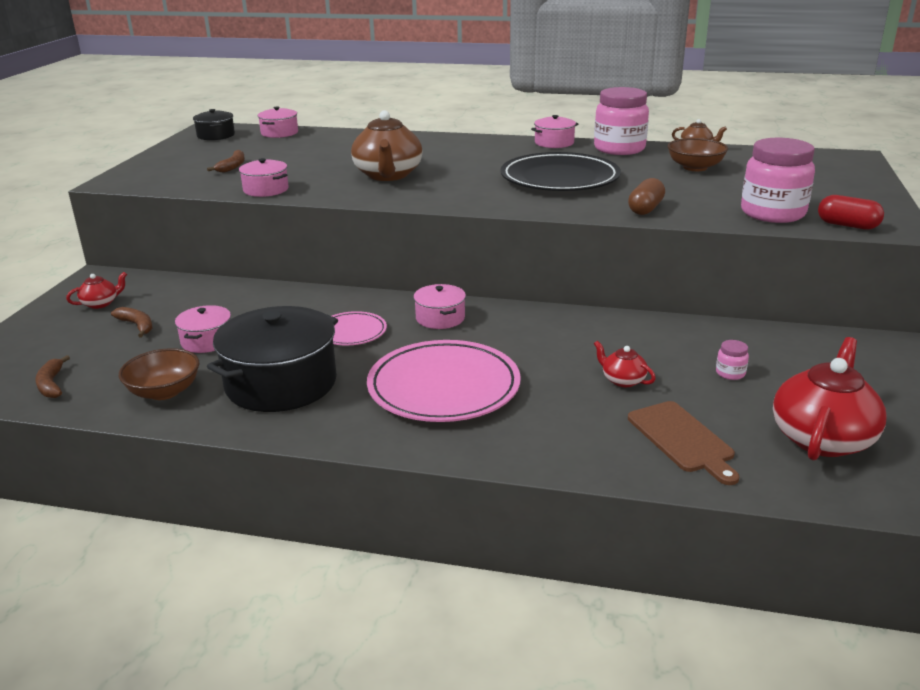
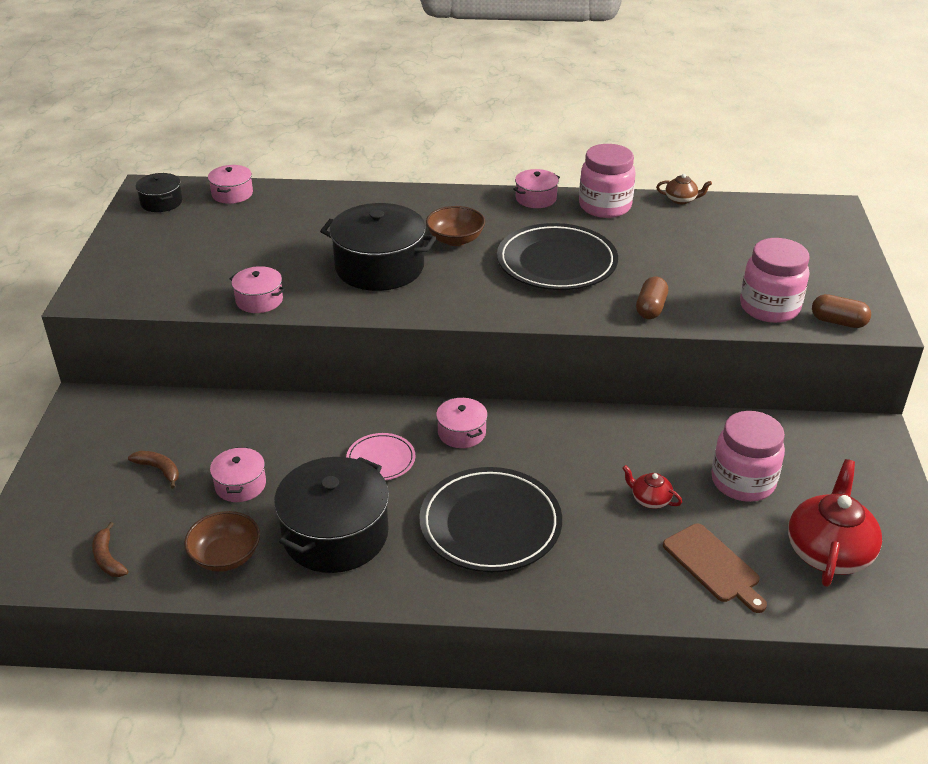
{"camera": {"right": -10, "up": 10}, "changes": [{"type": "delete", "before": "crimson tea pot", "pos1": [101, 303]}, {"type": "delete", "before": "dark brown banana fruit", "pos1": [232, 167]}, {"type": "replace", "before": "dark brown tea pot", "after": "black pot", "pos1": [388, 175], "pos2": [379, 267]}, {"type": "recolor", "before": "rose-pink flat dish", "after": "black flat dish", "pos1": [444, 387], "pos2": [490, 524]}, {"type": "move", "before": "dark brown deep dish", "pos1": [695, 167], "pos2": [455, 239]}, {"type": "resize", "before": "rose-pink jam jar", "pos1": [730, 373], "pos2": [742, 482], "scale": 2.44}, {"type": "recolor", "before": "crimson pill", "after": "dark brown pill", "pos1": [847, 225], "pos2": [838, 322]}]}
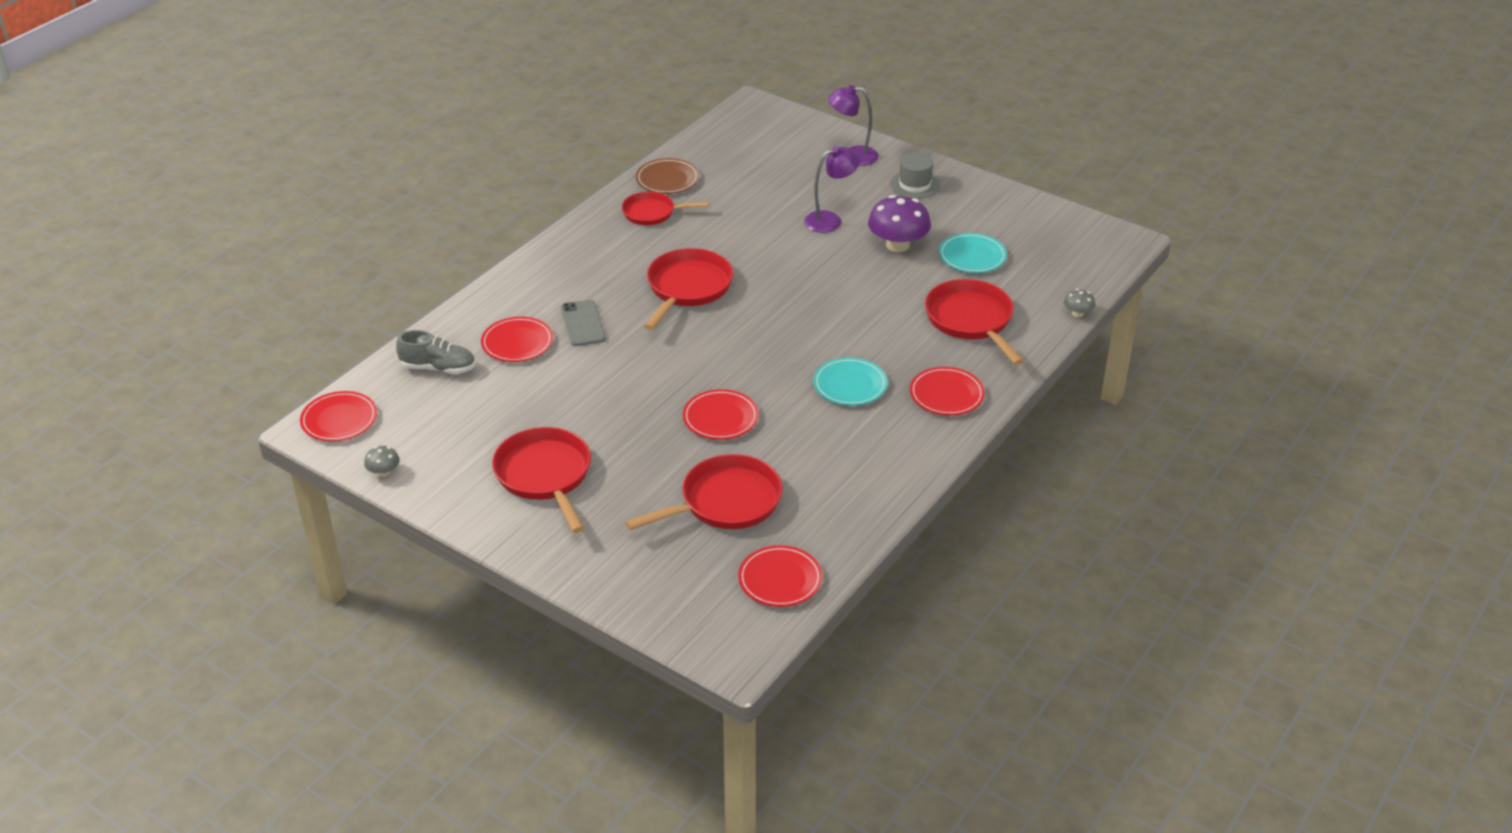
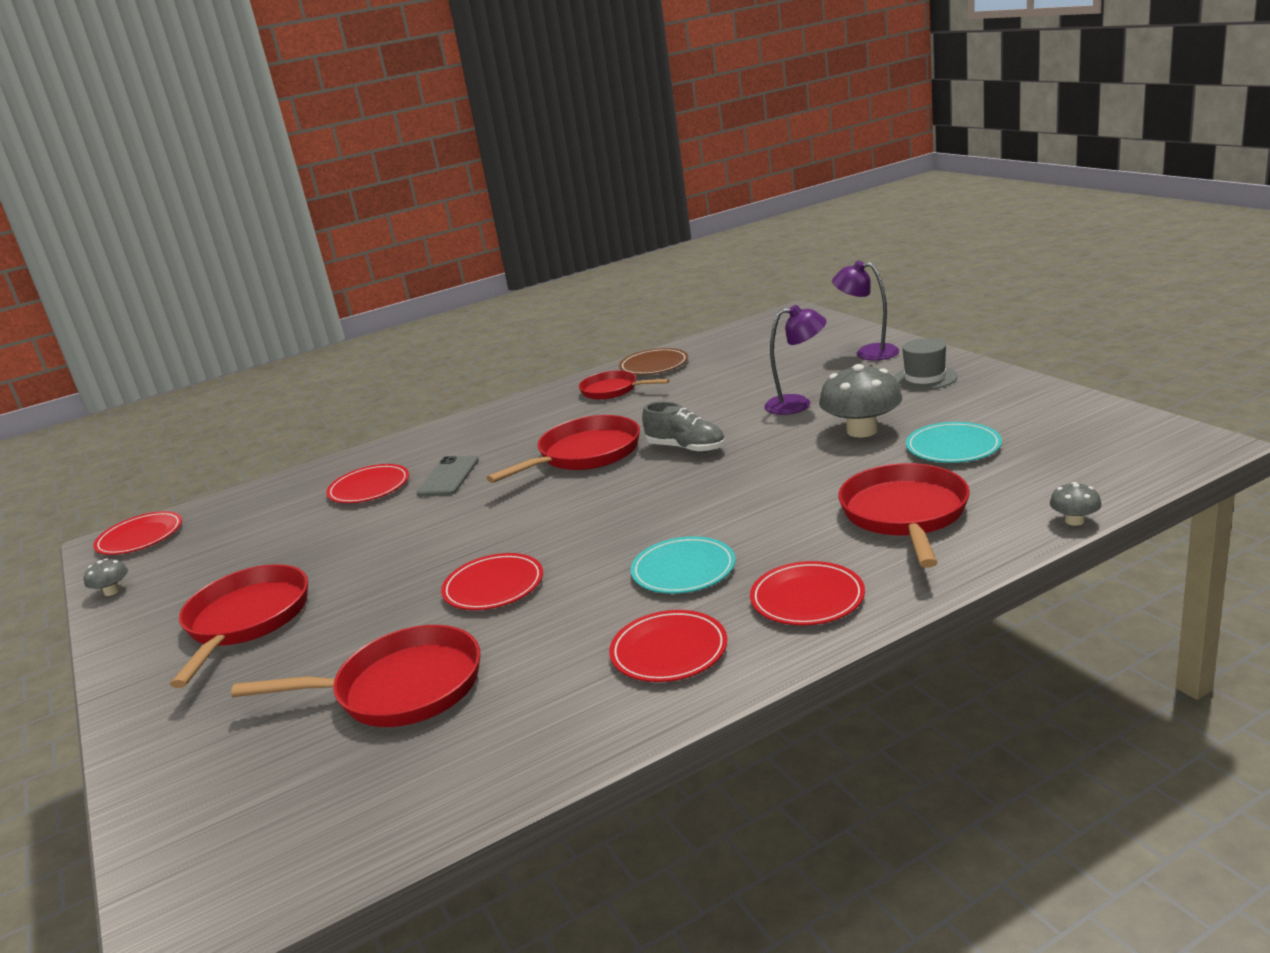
{"camera": {"right": 30, "up": -15}, "changes": [{"type": "move", "before": "ash-grey sneaker", "pos1": [438, 368], "pos2": [686, 448]}, {"type": "move", "before": "crimson flat dish", "pos1": [780, 579], "pos2": [669, 651]}, {"type": "recolor", "before": "violet toadstool", "after": "ash-grey toadstool", "pos1": [898, 245], "pos2": [862, 430]}]}
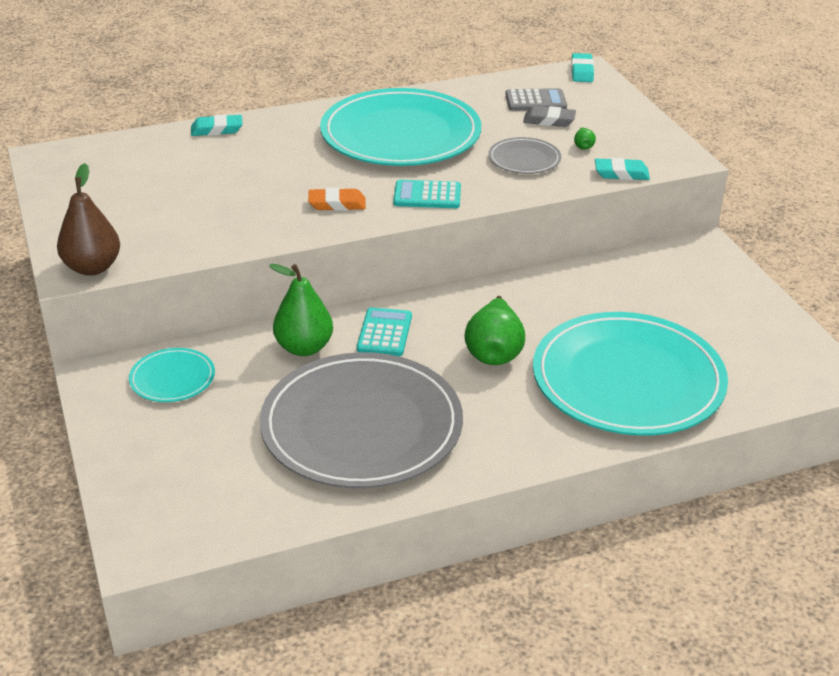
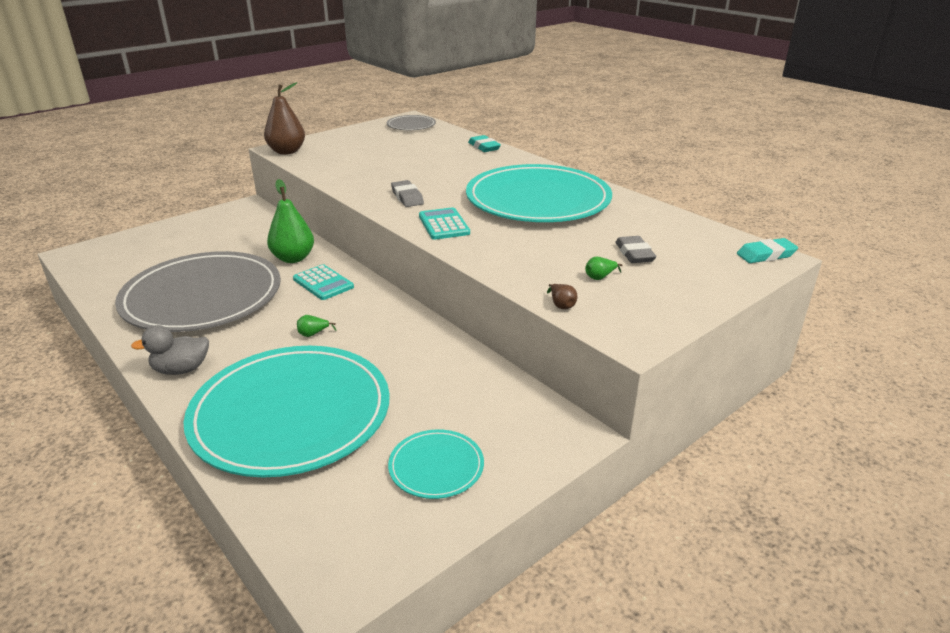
{"camera": {"right": 70, "up": -5}, "changes": [{"type": "move", "before": "turquoise flat dish", "pos1": [172, 378], "pos2": [436, 466]}, {"type": "recolor", "before": "orange pencil eraser", "after": "ash-grey pencil eraser", "pos1": [337, 204], "pos2": [407, 197]}, {"type": "rotate", "before": "turquoise calculator", "pos1": [384, 333], "pos2": [323, 283], "turn": 60}, {"type": "resize", "before": "leaf-green pear fruit", "pos1": [494, 352], "pos2": [313, 334], "scale": 0.41}, {"type": "move", "before": "ash-grey flat dish", "pos1": [524, 159], "pos2": [411, 125]}, {"type": "delete", "before": "ash-grey calculator", "pos1": [535, 101]}, {"type": "replace", "before": "turquoise pencil eraser", "after": "dark brown pear fruit", "pos1": [621, 174], "pos2": [561, 305]}, {"type": "insert", "after": "ash-grey duck", "pos2": [181, 369]}]}
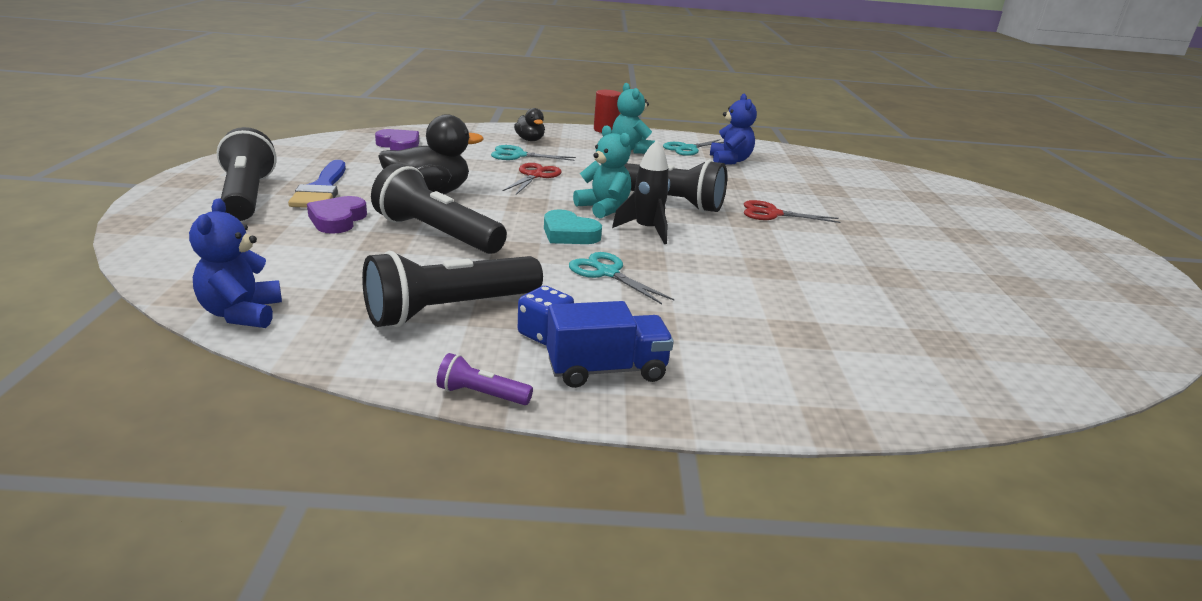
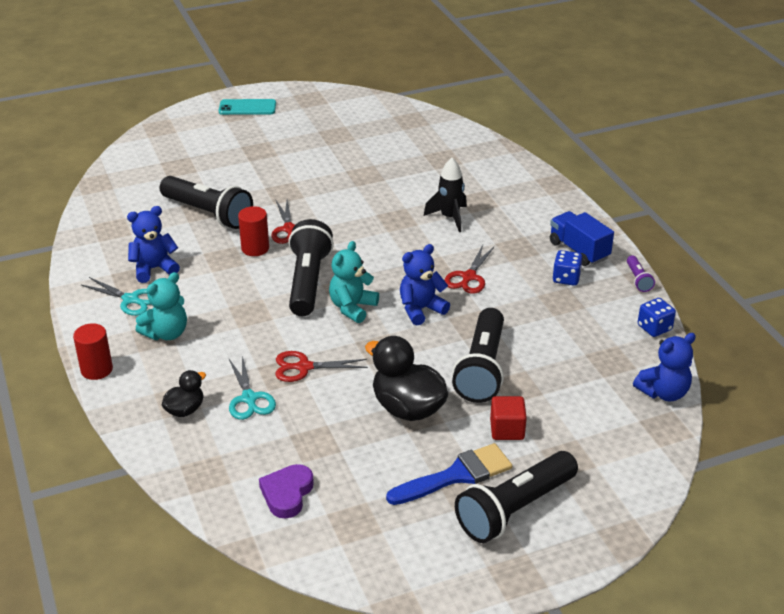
{"camera": {"right": -110, "up": 10}, "changes": [{"type": "replace", "before": "violet love heart", "after": "crimson cube", "pos1": [337, 220], "pos2": [507, 429]}, {"type": "move", "before": "black pocket torch", "pos1": [450, 310], "pos2": [208, 214]}, {"type": "replace", "before": "turquoise love heart", "after": "cobalt teddy bear", "pos1": [569, 234], "pos2": [421, 309]}, {"type": "recolor", "before": "turquoise scissors", "after": "crimson scissors", "pos1": [607, 273], "pos2": [469, 277]}, {"type": "move", "before": "black spaceship", "pos1": [646, 230], "pos2": [449, 218]}, {"type": "insert", "after": "turquoise phone", "pos2": [247, 107]}, {"type": "insert", "after": "crimson cylinder", "pos2": [255, 248]}, {"type": "insert", "after": "cobalt dice", "pos2": [654, 328]}]}
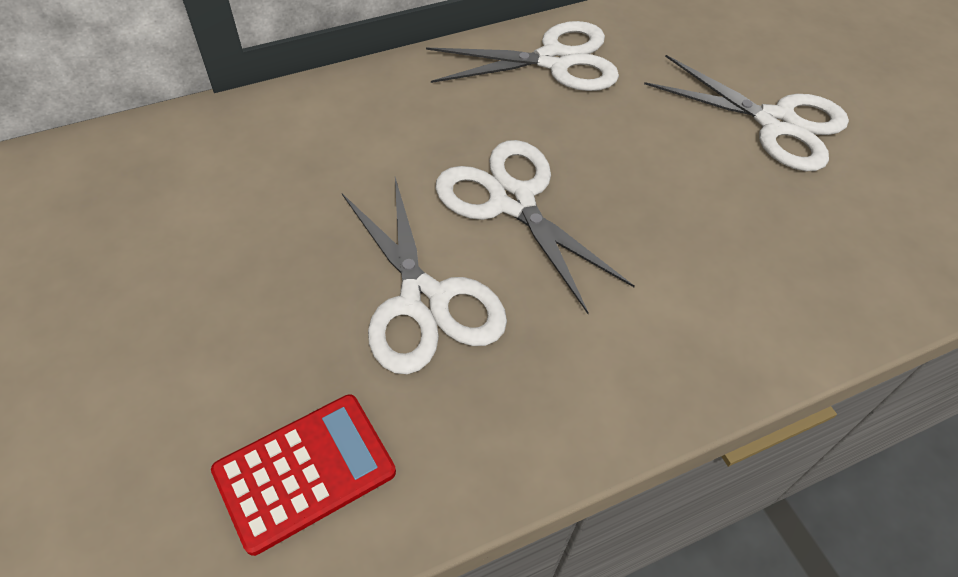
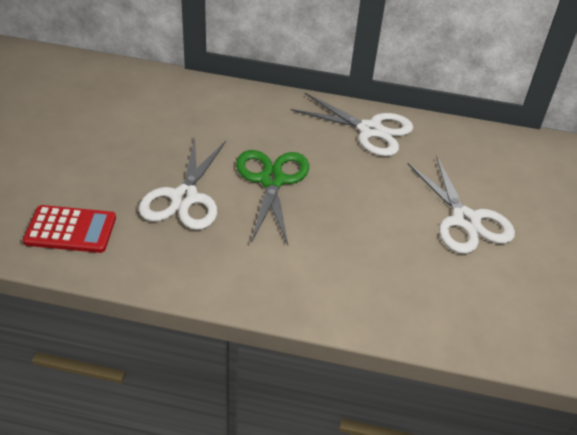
{"camera": {"right": 35, "up": -10}, "changes": [{"type": "recolor", "before": "white scissors", "after": "leaf-green scissors", "pos1": [512, 201], "pos2": [272, 180]}]}
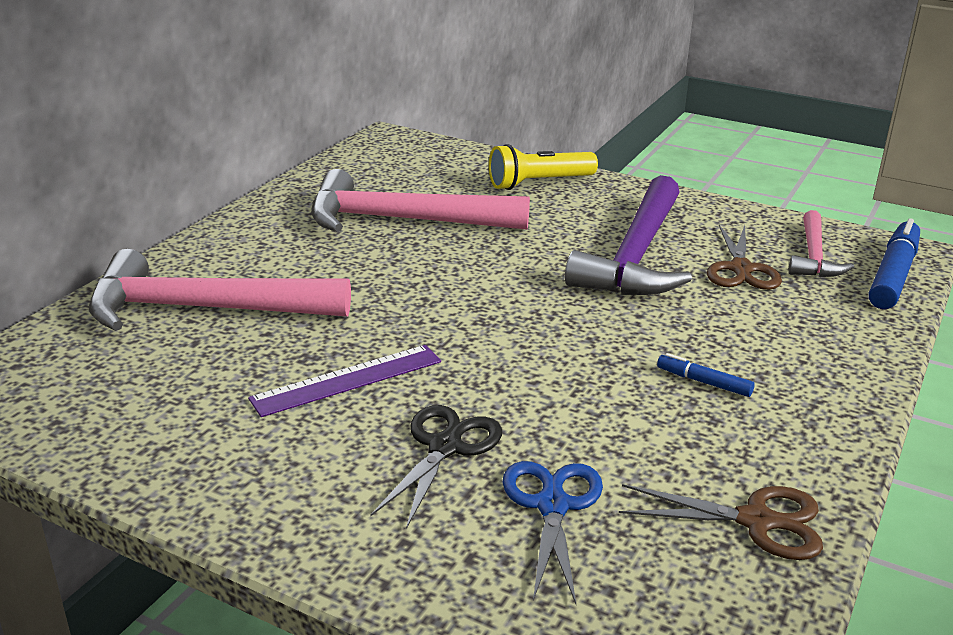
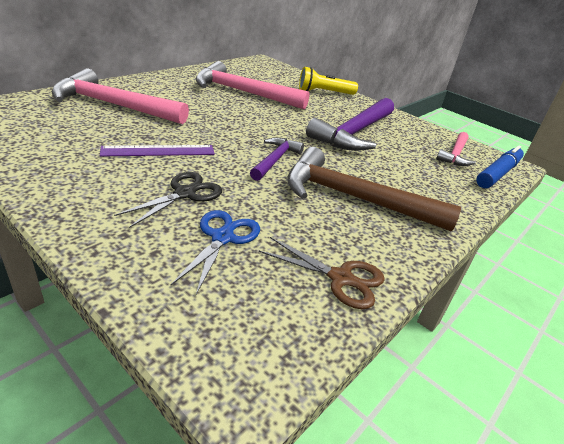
{"camera": {"right": 10, "up": 5}, "changes": [{"type": "replace", "before": "cobalt marker pen", "after": "dark brown hammer", "pos1": [704, 382], "pos2": [354, 198]}, {"type": "delete", "before": "dark brown scissors", "pos1": [741, 269]}, {"type": "insert", "after": "violet hammer", "pos2": [275, 160]}]}
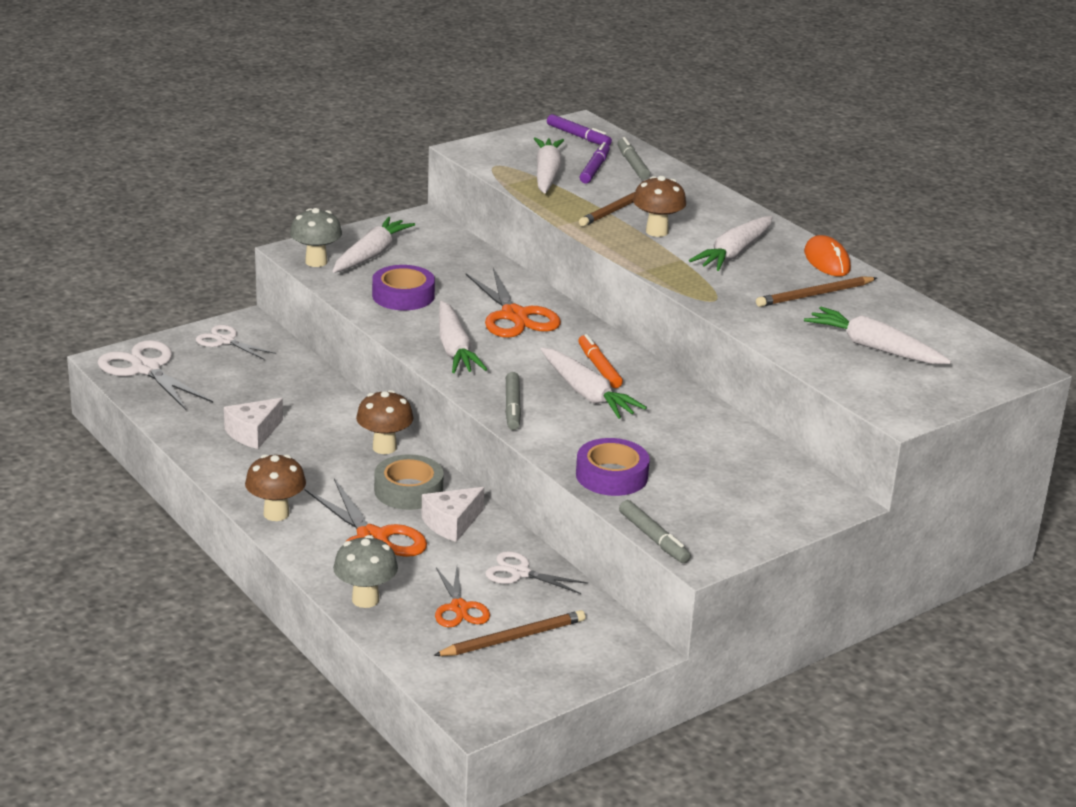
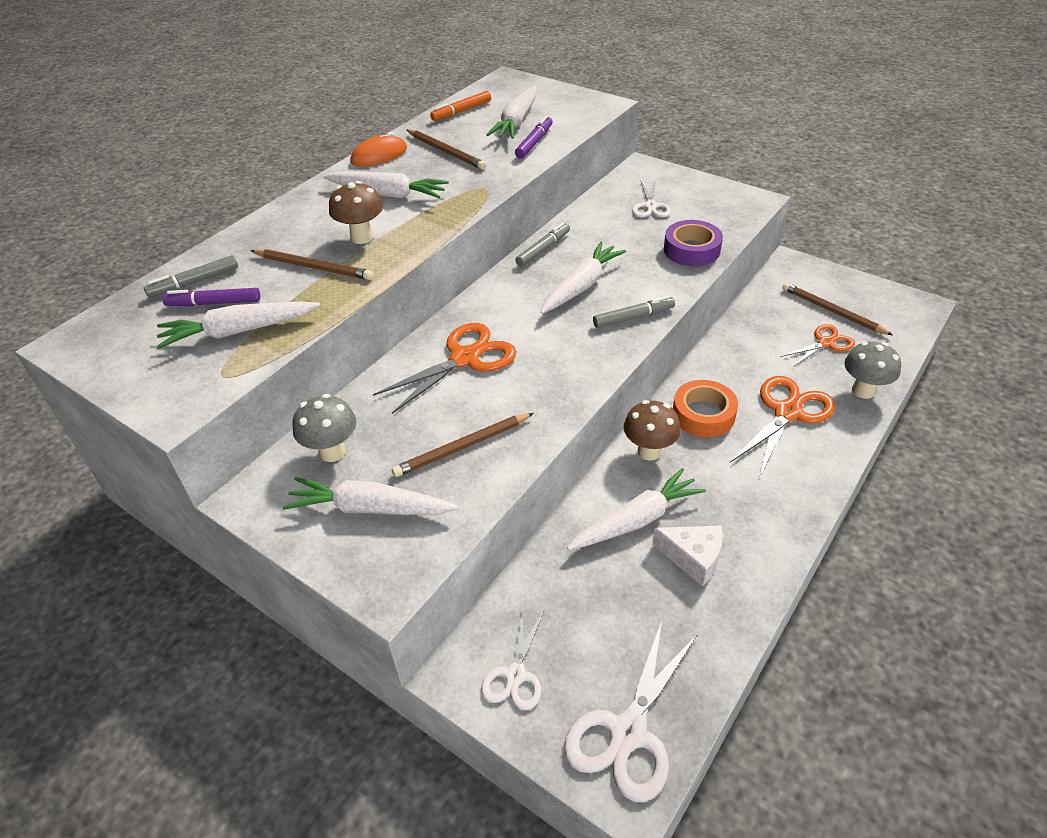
{"camera": {"right": -105, "up": 15}, "changes": [{"type": "delete", "before": "dark brown toadstool", "pos1": [276, 514]}, {"type": "move", "before": "ash-grey toadstool", "pos1": [316, 262], "pos2": [332, 452]}, {"type": "replace", "before": "violet roll of tape", "after": "dark brown pencil", "pos1": [403, 295], "pos2": [462, 447]}, {"type": "recolor", "before": "ash-grey roll of tape", "after": "orange roll of tape", "pos1": [408, 490], "pos2": [703, 414]}, {"type": "delete", "before": "white cheese", "pos1": [451, 523]}, {"type": "move", "before": "white root vegetable", "pos1": [454, 349], "pos2": [636, 520]}, {"type": "move", "before": "white scissors", "pos1": [520, 573], "pos2": [650, 206]}, {"type": "move", "before": "violet marker pen", "pos1": [578, 136], "pos2": [534, 142]}, {"type": "move", "before": "orange marker pen", "pos1": [599, 367], "pos2": [461, 111]}, {"type": "move", "before": "ash-grey marker pen", "pos1": [653, 538], "pos2": [543, 249]}]}
